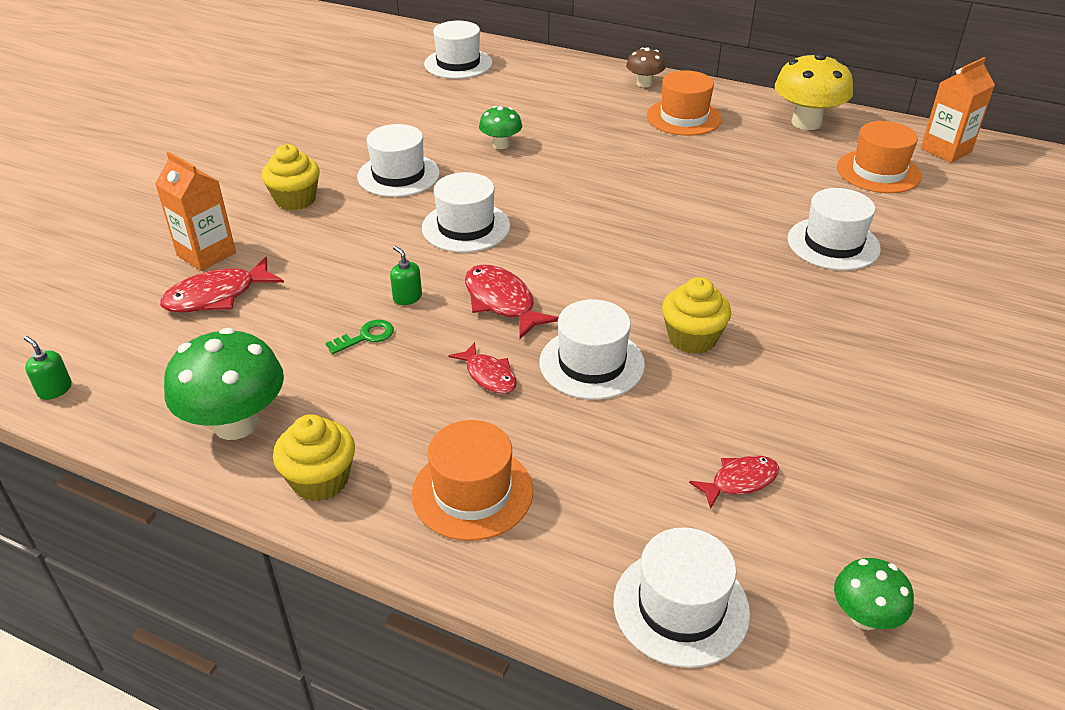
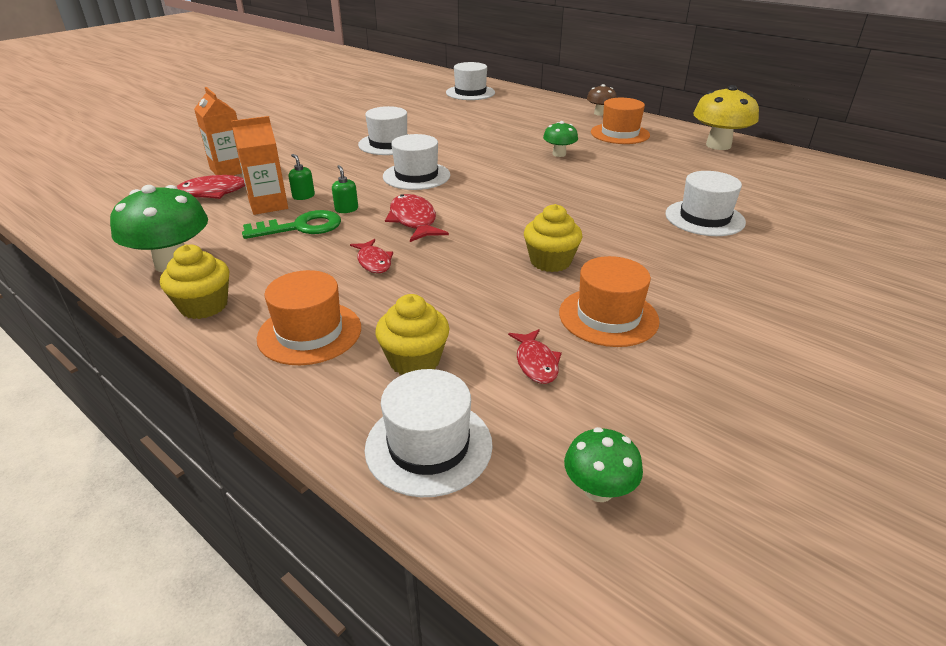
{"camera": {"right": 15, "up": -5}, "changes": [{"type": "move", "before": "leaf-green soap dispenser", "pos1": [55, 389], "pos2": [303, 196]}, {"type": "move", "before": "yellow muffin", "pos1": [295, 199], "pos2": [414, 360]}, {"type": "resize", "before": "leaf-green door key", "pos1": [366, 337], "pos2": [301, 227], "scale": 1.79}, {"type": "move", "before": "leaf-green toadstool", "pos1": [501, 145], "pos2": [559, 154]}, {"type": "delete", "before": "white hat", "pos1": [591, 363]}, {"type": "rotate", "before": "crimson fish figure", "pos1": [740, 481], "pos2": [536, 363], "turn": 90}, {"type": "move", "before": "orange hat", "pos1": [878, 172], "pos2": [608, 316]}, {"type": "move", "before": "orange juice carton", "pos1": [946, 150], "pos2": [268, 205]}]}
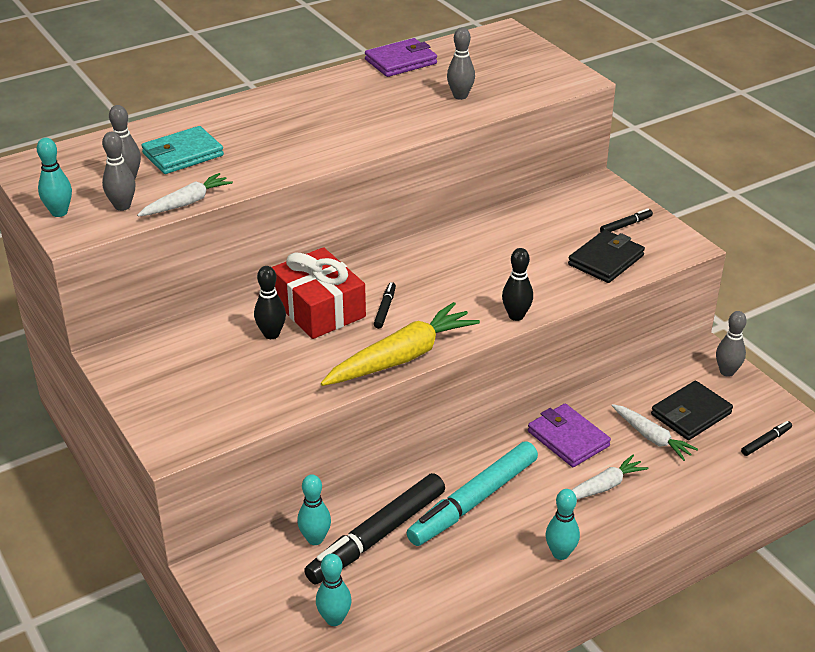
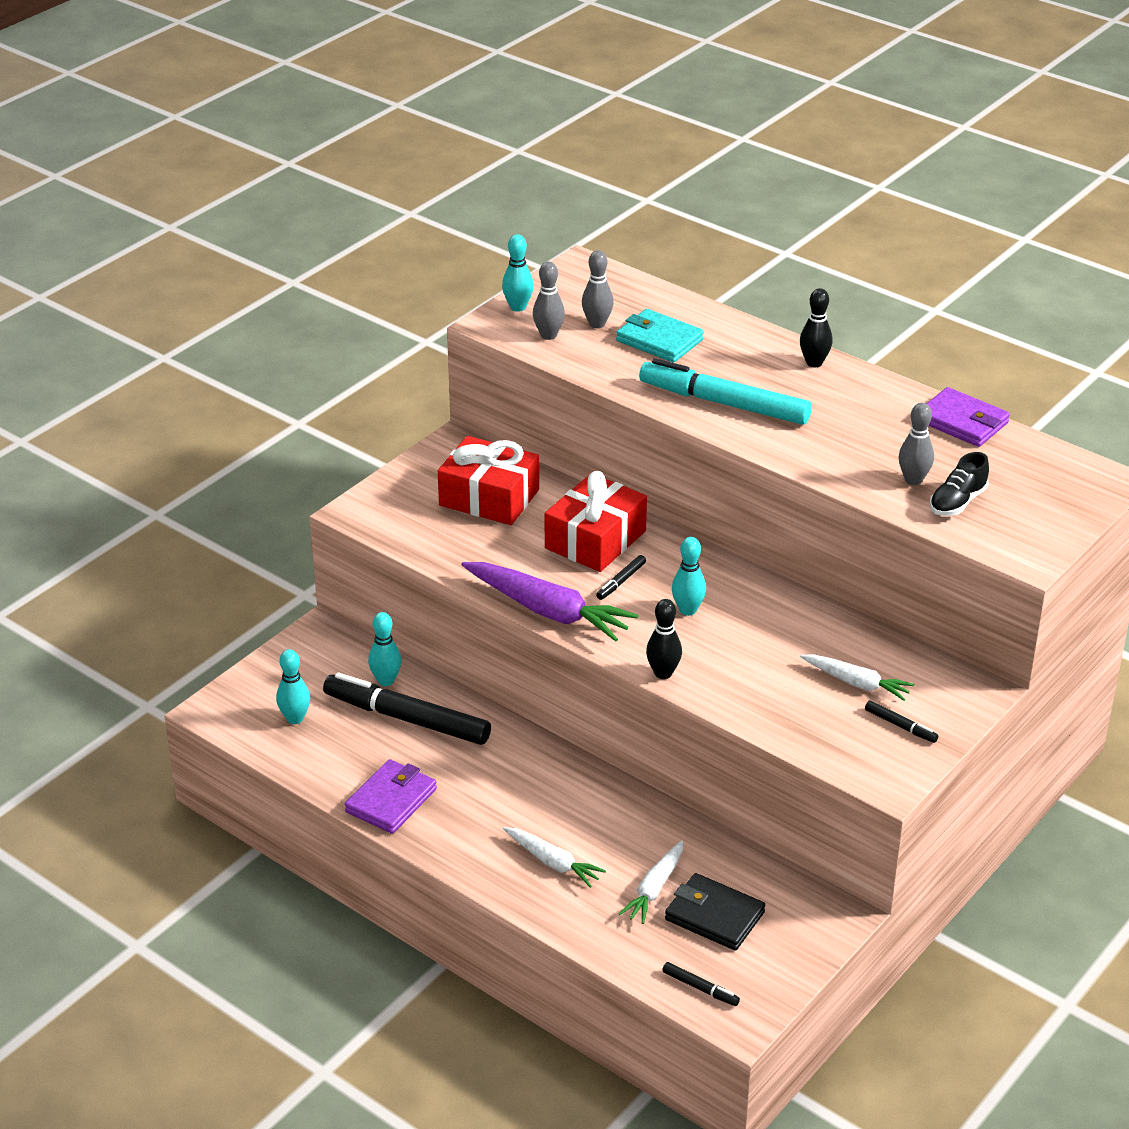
{"camera": {"right": 70, "up": 0}, "changes": [{"type": "move", "before": "white root vegetable", "pos1": [187, 203], "pos2": [856, 683]}, {"type": "move", "before": "black bowling pin", "pos1": [271, 334], "pos2": [814, 363]}, {"type": "recolor", "before": "yellow root vegetable", "after": "violet root vegetable", "pos1": [401, 357], "pos2": [548, 611]}, {"type": "rotate", "before": "black marker pen", "pos1": [385, 309], "pos2": [621, 581], "turn": 135}, {"type": "move", "before": "turquoise marker pen", "pos1": [473, 501], "pos2": [724, 403]}, {"type": "move", "before": "violet wallet", "pos1": [568, 439], "pos2": [391, 800]}, {"type": "move", "before": "turquoise bowling pin", "pos1": [560, 553], "pos2": [688, 610]}, {"type": "delete", "before": "black wallet", "pos1": [606, 260]}, {"type": "delete", "before": "ash-grey bowling pin", "pos1": [727, 372]}, {"type": "insert", "after": "crimson present", "pos2": [489, 498]}, {"type": "insert", "after": "black sneaker", "pos2": [957, 502]}]}
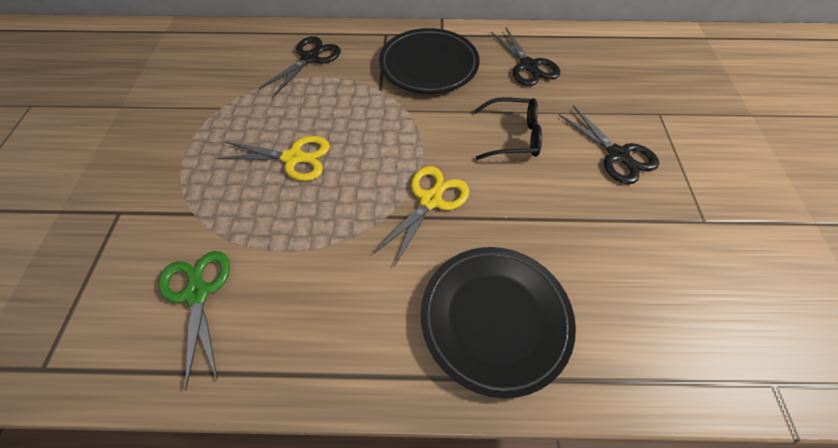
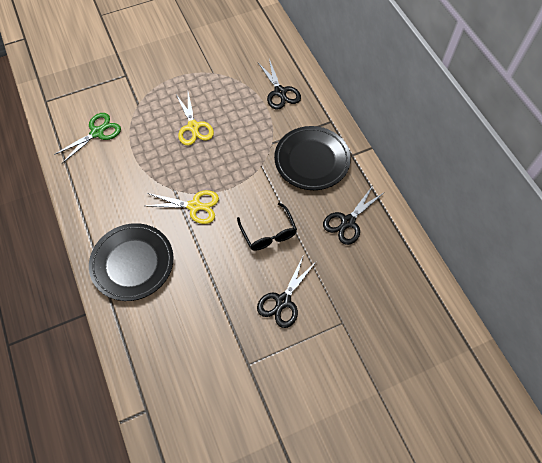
{"camera": {"right": 65, "up": 5}, "changes": [{"type": "rotate", "before": "black scissors", "pos1": [310, 58], "pos2": [280, 92], "turn": 60}]}
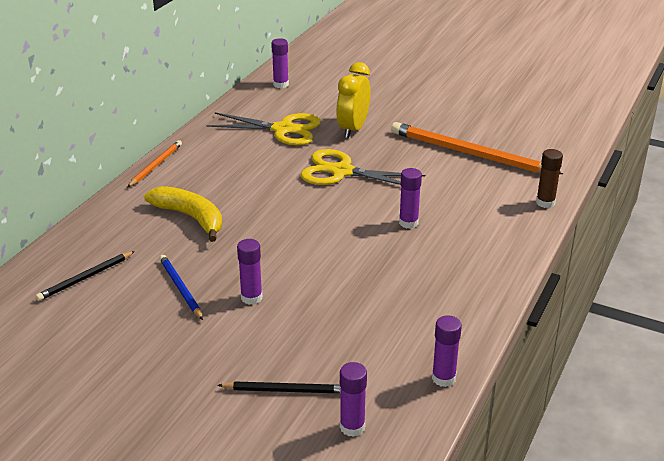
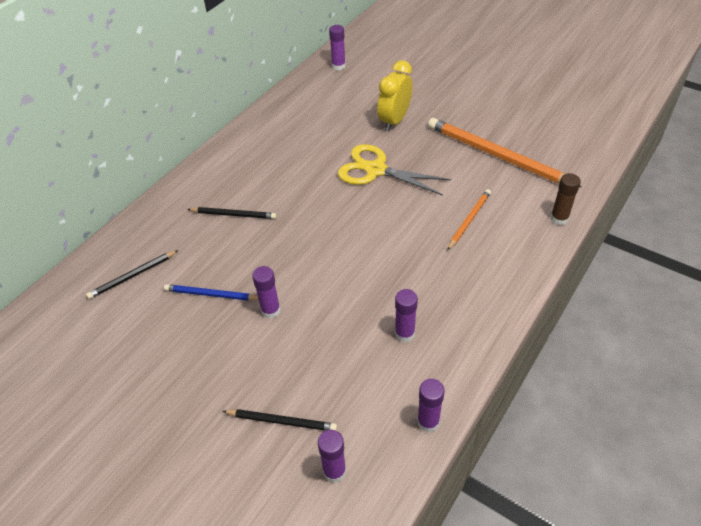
{"camera": {"right": 10, "up": 15}, "changes": [{"type": "move", "before": "orange pencil", "pos1": [156, 165], "pos2": [469, 220]}, {"type": "replace", "before": "yellow banana fruit", "after": "black pencil", "pos1": [191, 218], "pos2": [234, 214]}, {"type": "rotate", "before": "cobalt pencil", "pos1": [180, 288], "pos2": [211, 294], "turn": -60}, {"type": "delete", "before": "yellow scissors", "pos1": [283, 129]}, {"type": "move", "before": "violet glue", "pos1": [408, 223], "pos2": [404, 333]}]}
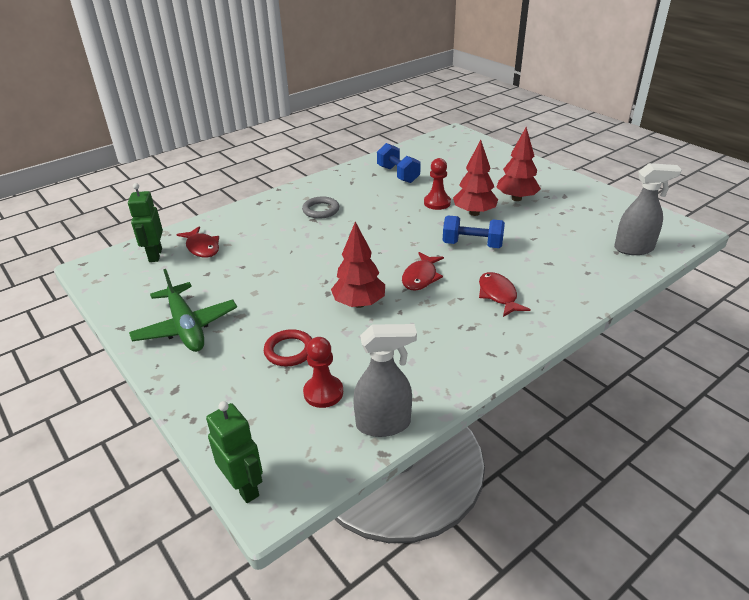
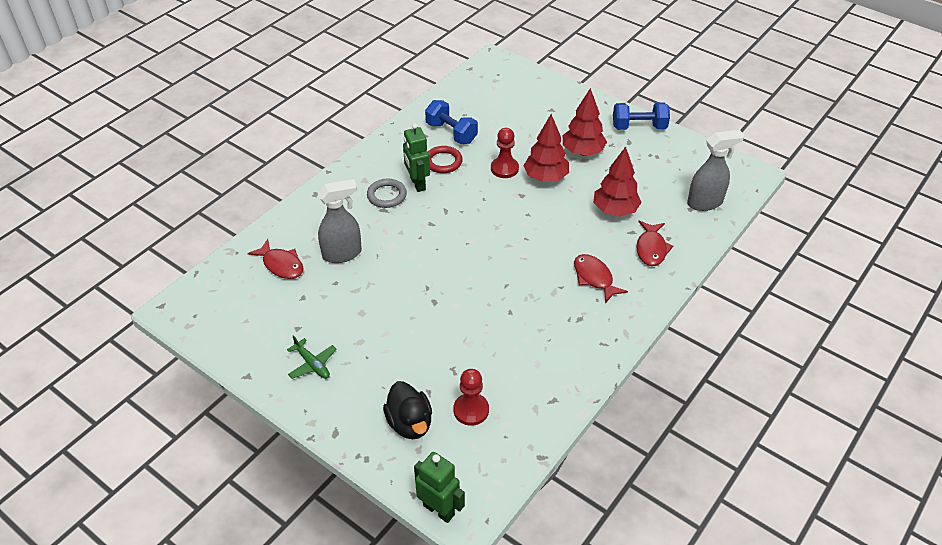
{"camera": {"right": -15, "up": 10}, "changes": [{"type": "move", "before": "leaf-green robot", "pos1": [155, 255], "pos2": [417, 184]}, {"type": "resize", "before": "leaf-green plane", "pos1": [186, 327], "pos2": [312, 364], "scale": 0.53}, {"type": "move", "before": "crimson torus", "pos1": [289, 351], "pos2": [443, 162]}, {"type": "move", "before": "crimson toy tree", "pos1": [359, 303], "pos2": [615, 210]}, {"type": "move", "before": "ash-grey spray cleaner", "pos1": [384, 424], "pos2": [342, 254]}, {"type": "move", "before": "crimson fish figure", "pos1": [420, 277], "pos2": [651, 249]}, {"type": "move", "before": "cobalt free weight", "pos1": [472, 245], "pos2": [639, 127]}, {"type": "insert", "after": "black duck", "pos2": [410, 423]}]}
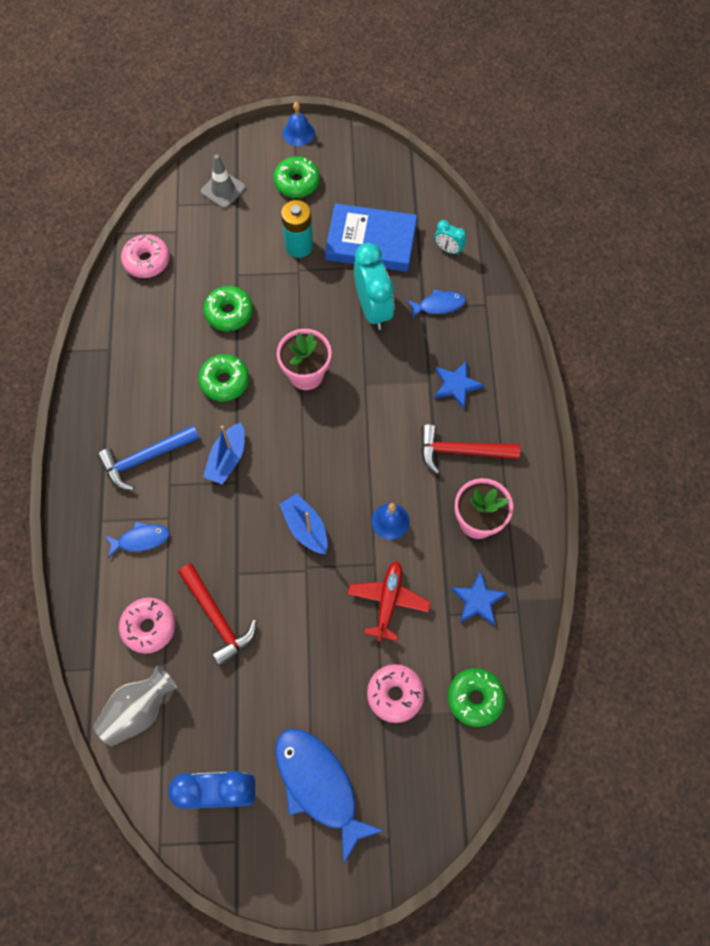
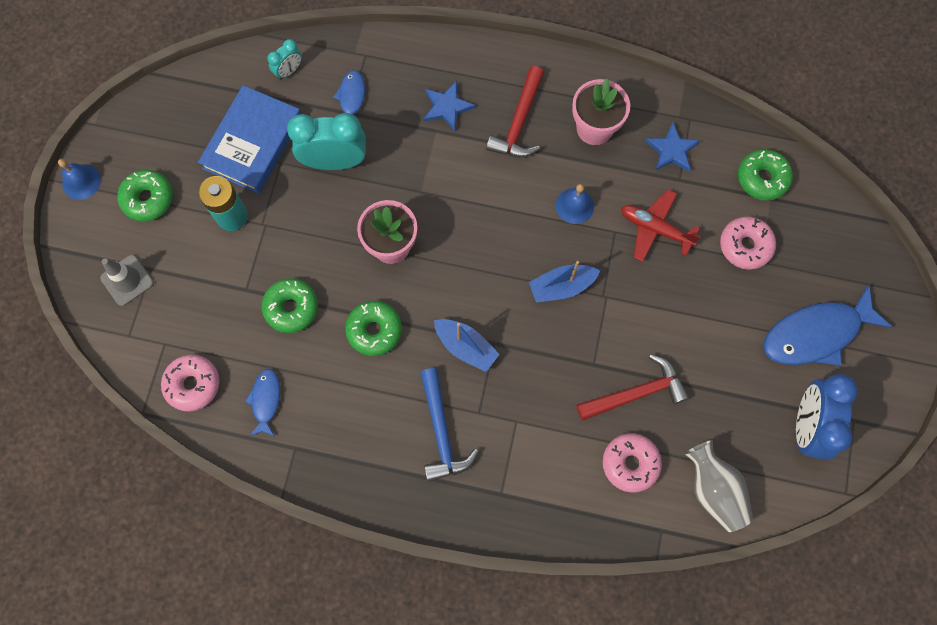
{"camera": {"right": -75, "up": 5}, "changes": [{"type": "move", "before": "cobalt fish figure", "pos1": [141, 539], "pos2": [266, 400]}]}
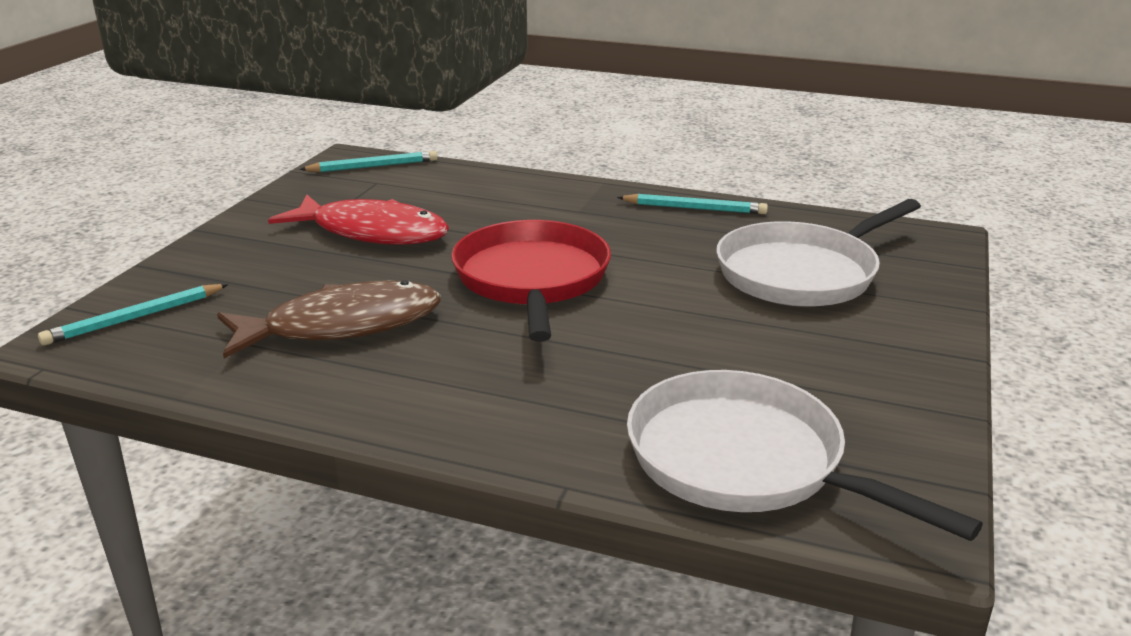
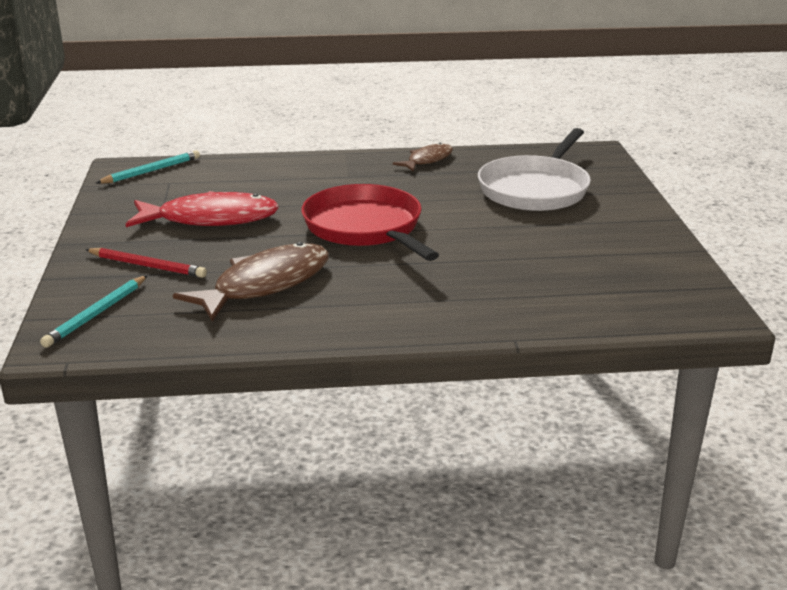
{"camera": {"right": -25, "up": 0}, "changes": [{"type": "replace", "before": "turquoise pencil", "after": "dark brown fish figure", "pos1": [695, 208], "pos2": [427, 160]}, {"type": "delete", "before": "white pan", "pos1": [745, 461]}, {"type": "insert", "after": "crimson pencil", "pos2": [147, 266]}]}
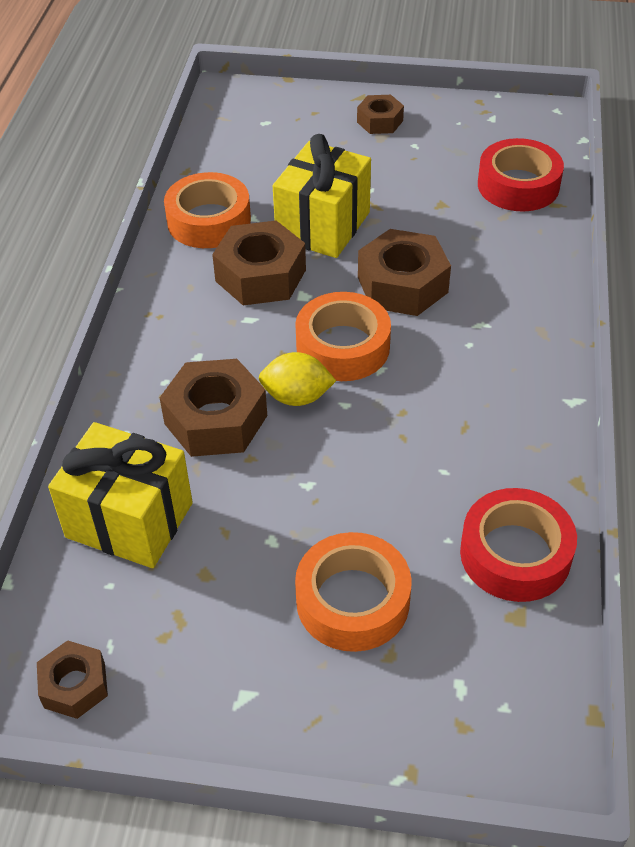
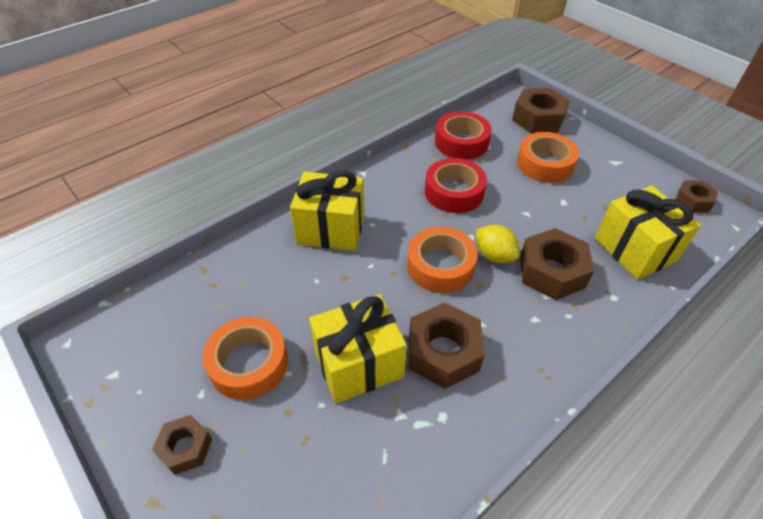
{"camera": {"right": -140, "up": 0}, "changes": [{"type": "move", "before": "orange roll of tape", "pos1": [209, 221], "pos2": [248, 363]}, {"type": "move", "before": "dark brown nut", "pos1": [402, 285], "pos2": [538, 119]}, {"type": "move", "before": "crimson roll of tape", "pos1": [518, 185], "pos2": [454, 192]}, {"type": "insert", "after": "yellow present", "pos2": [331, 229]}]}
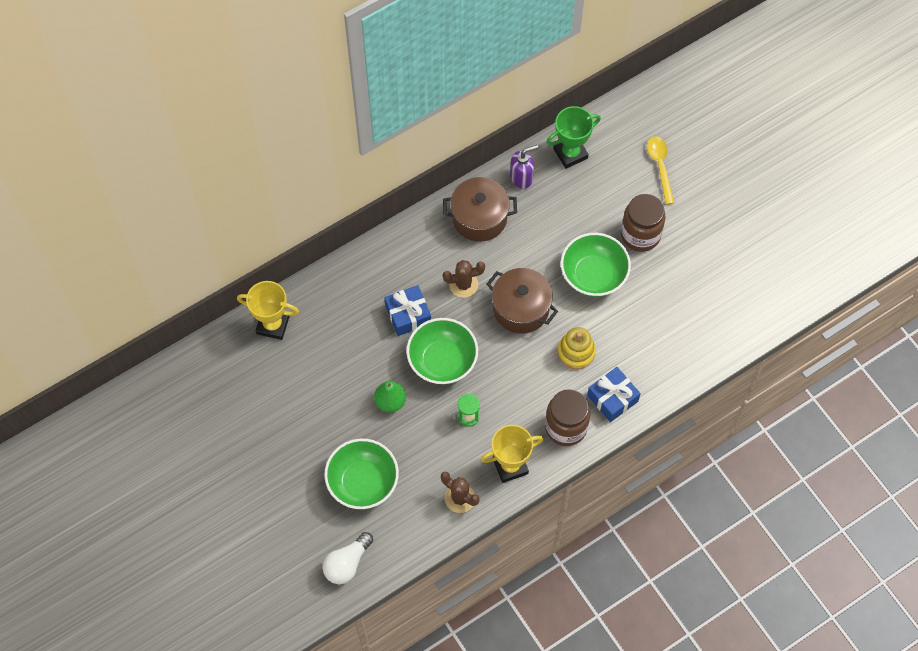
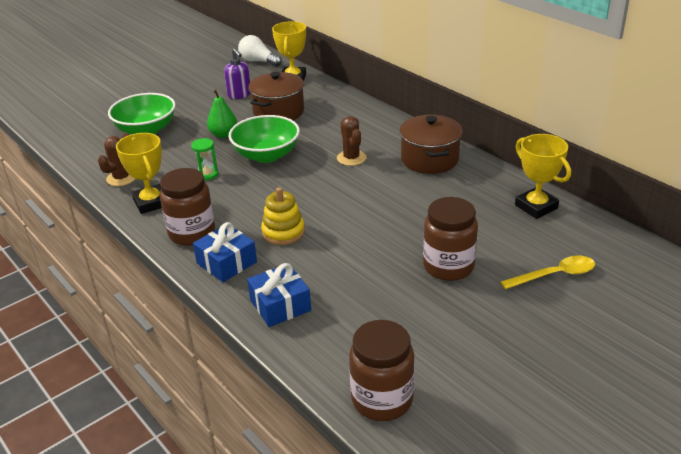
{"camera": {"right": 85, "up": -30}, "changes": [{"type": "move", "before": "white bulb", "pos1": [347, 563], "pos2": [258, 61]}, {"type": "move", "before": "cobalt present", "pos1": [408, 315], "pos2": [280, 305]}, {"type": "move", "before": "dark brown pot", "pos1": [521, 309], "pos2": [278, 112]}, {"type": "move", "before": "violet soap dispenser", "pos1": [521, 178], "pos2": [239, 95]}, {"type": "recolor", "before": "leaf-green award cup", "after": "yellow award cup", "pos1": [570, 154], "pos2": [536, 207]}, {"type": "delete", "before": "leaf-green deep dish", "pos1": [593, 275]}, {"type": "insert", "after": "dark brown jam jar", "pos2": [382, 399]}]}
